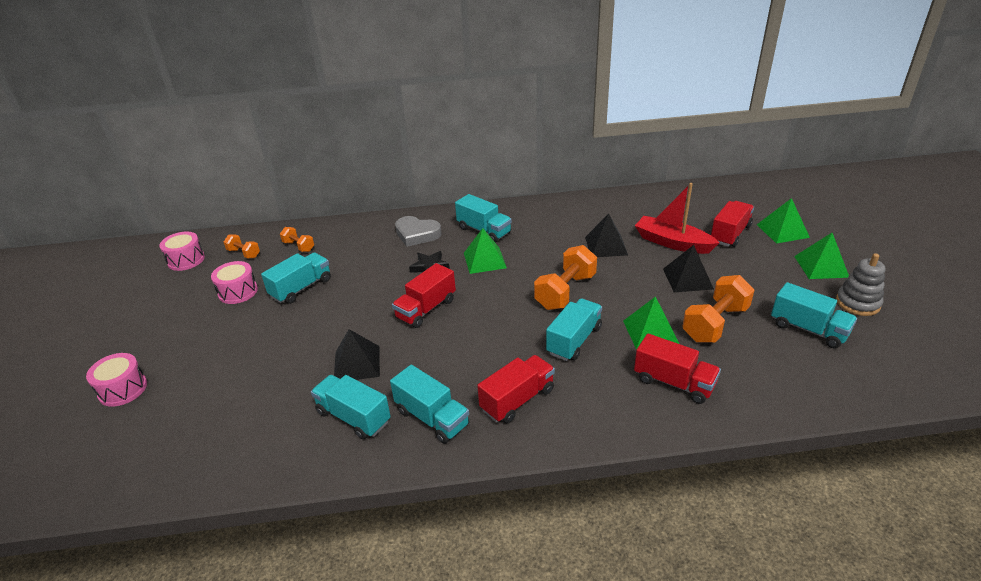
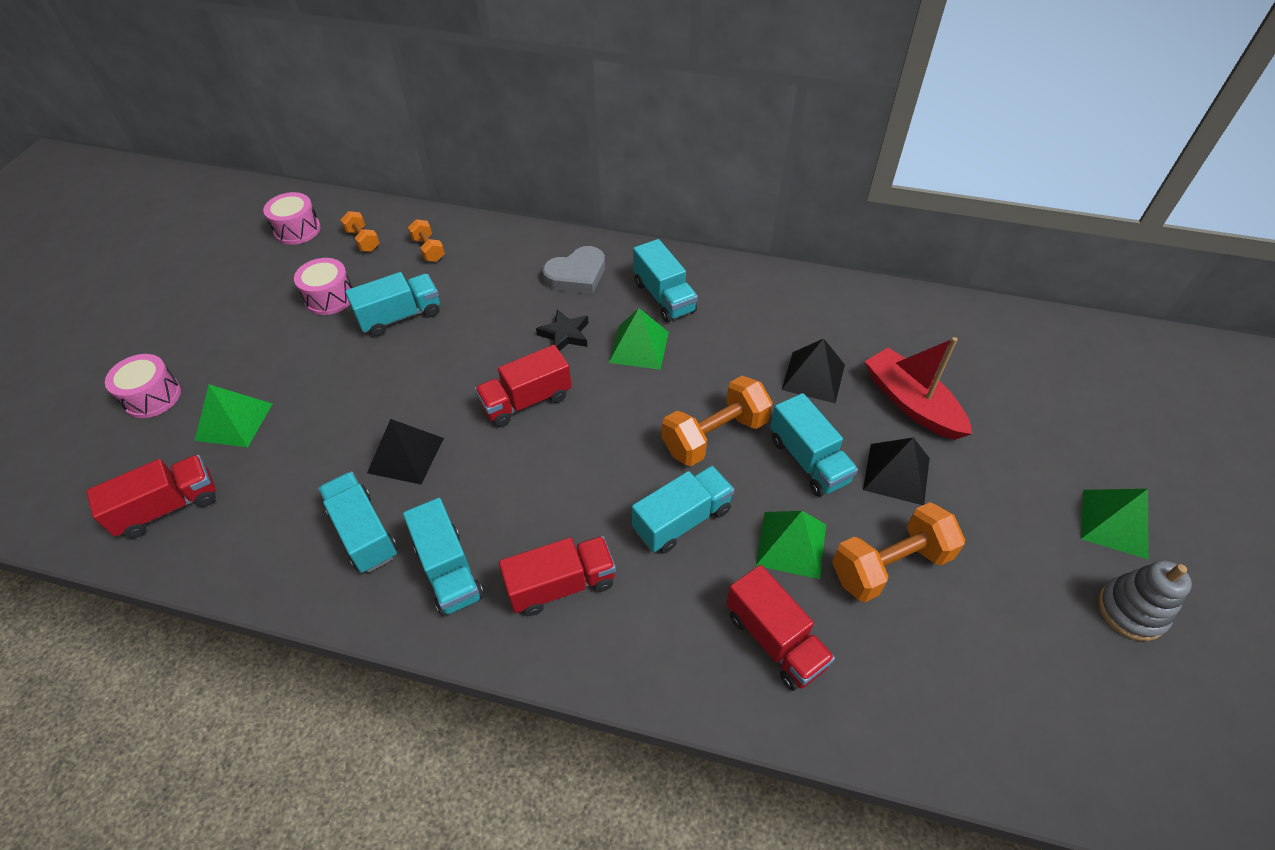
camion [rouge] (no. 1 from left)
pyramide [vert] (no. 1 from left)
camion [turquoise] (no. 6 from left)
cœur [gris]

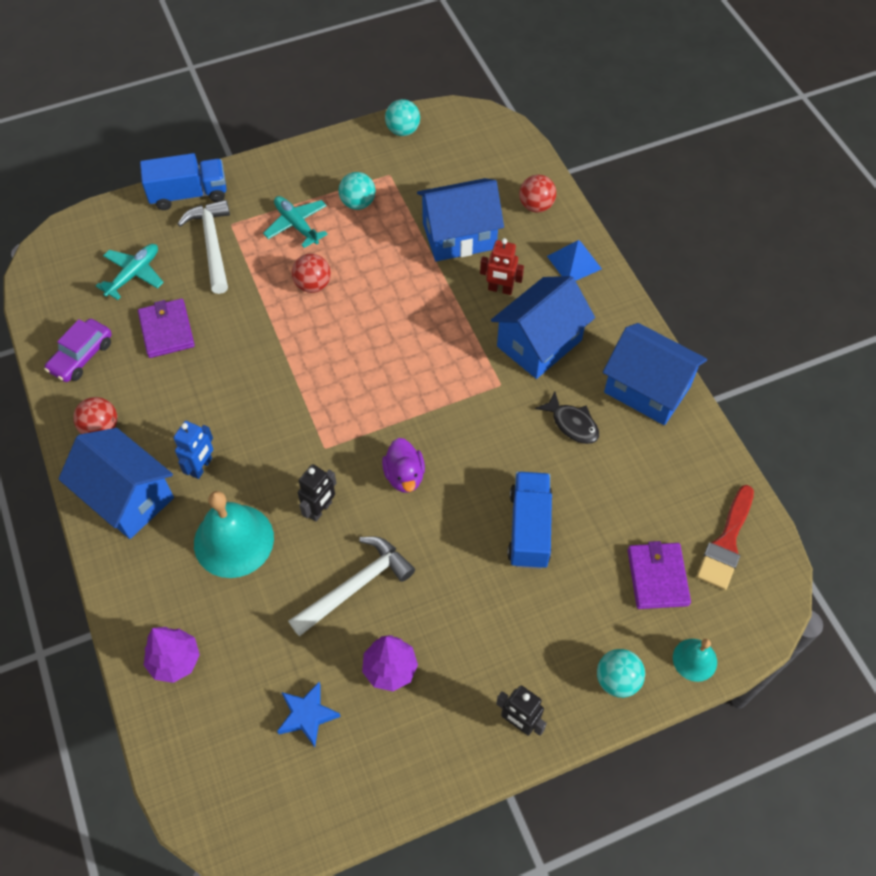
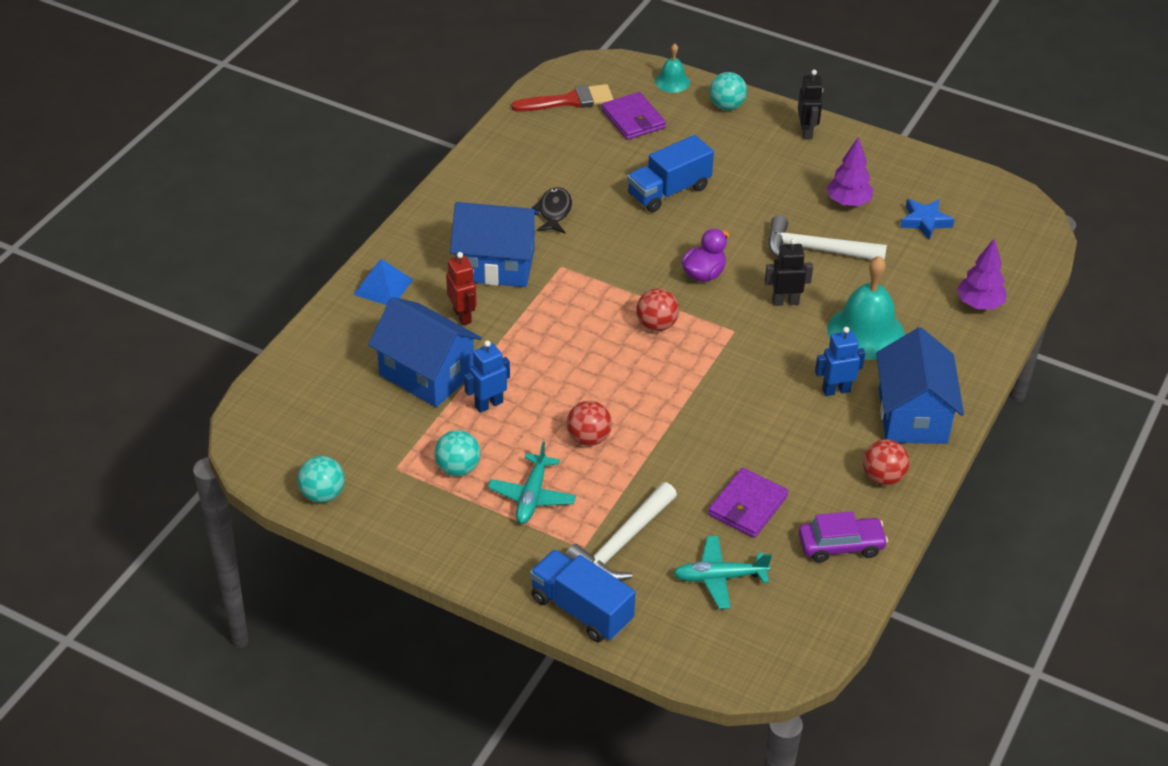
maison [bleu] (no. 4 from left in the first image)
robot [bleu] (no. 1 from left)
balle [rouge] (no. 2 from left)
portefeuille [violet] (no. 1 from left)

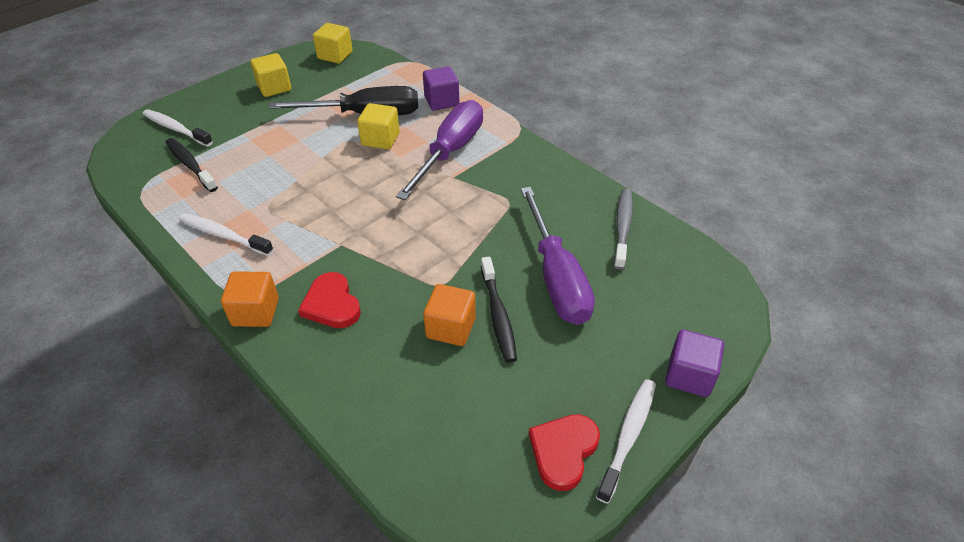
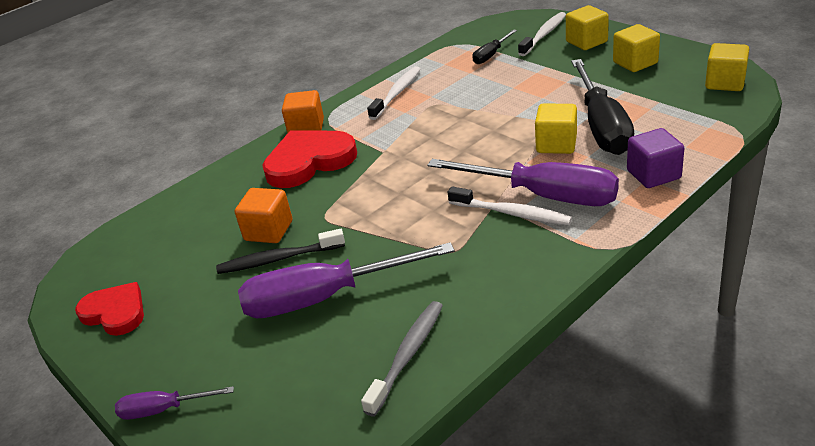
cube [jaune] (no. 2 from left)
brosse à dents [blanc] (no. 2 from left)
tournevis [noir] (no. 1 from left)
tournevis [violet] (no. 1 from left)
brosse à dents [gris]
cœur [rouge] (no. 2 from left)

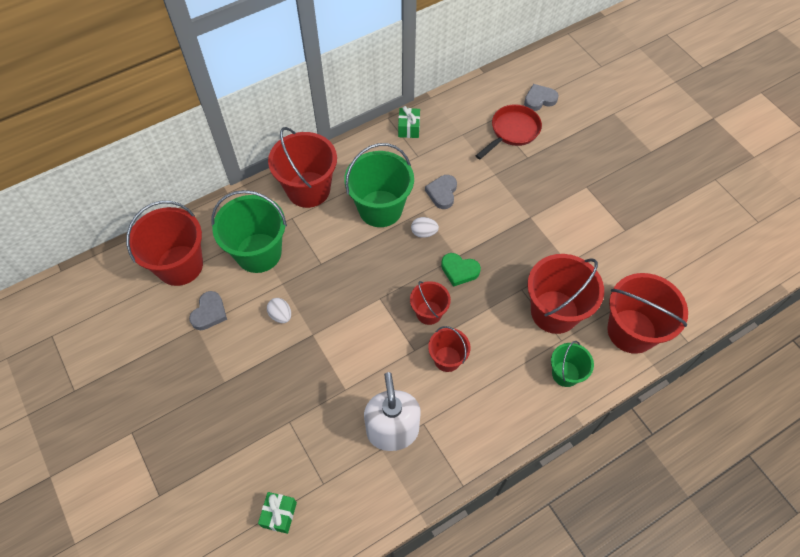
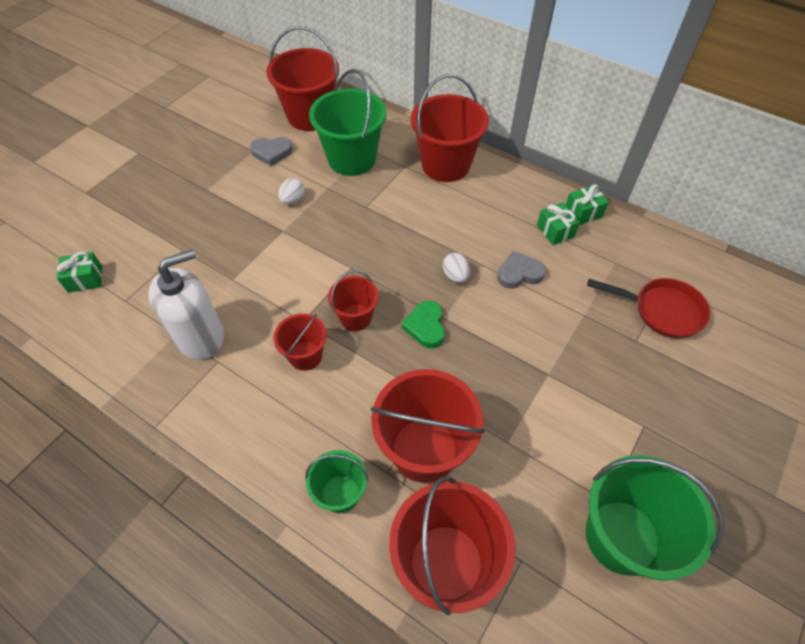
cœur [gris] (no. 3 from left in the first image)
cadeau [vert] (no. 2 from left)
seau [vert] (no. 3 from left)

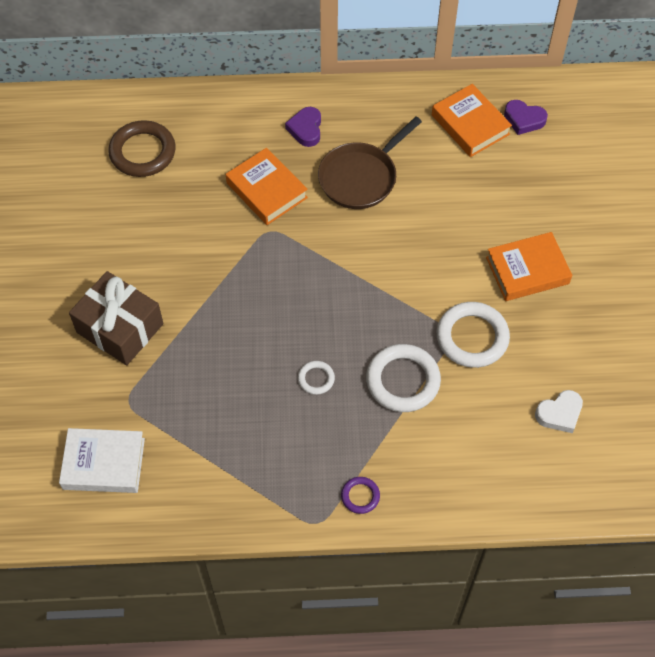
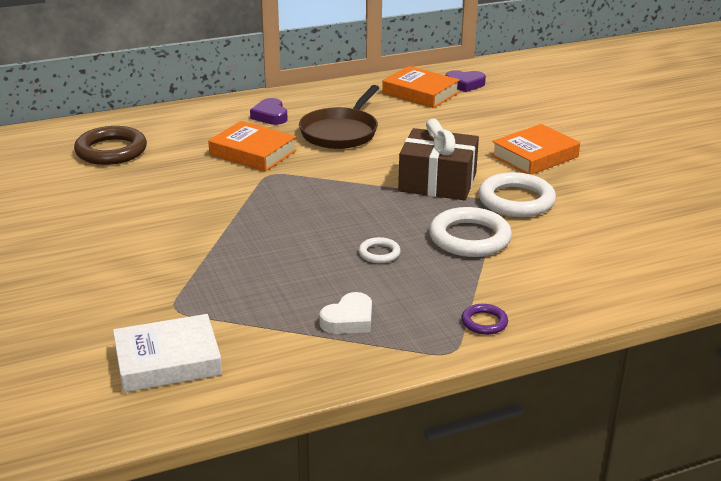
cadeau [marron]
cœur [blanc]

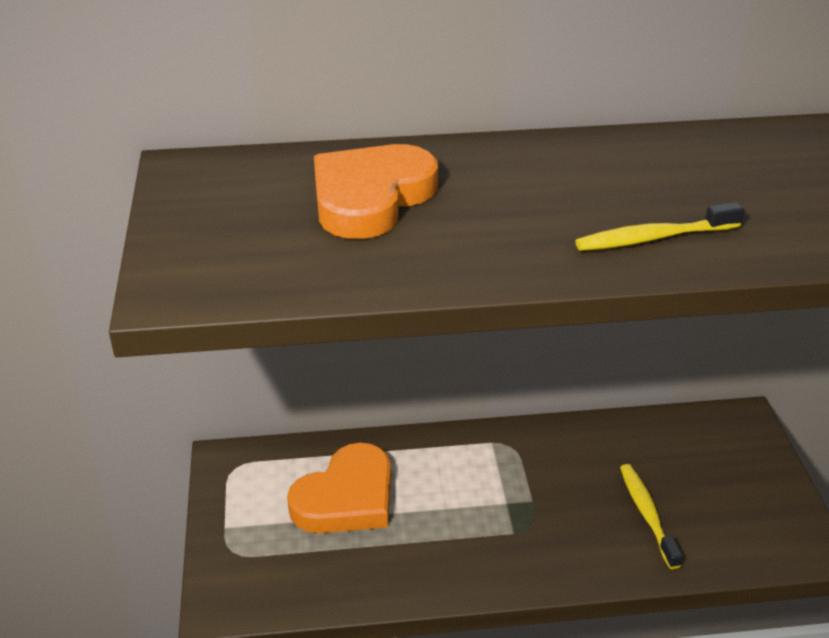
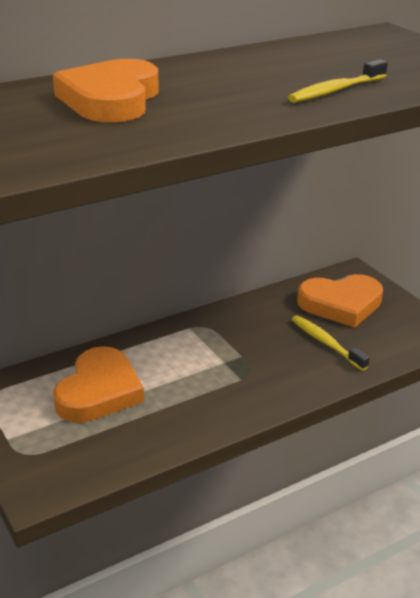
cœur [orange] (no. 3 from left)

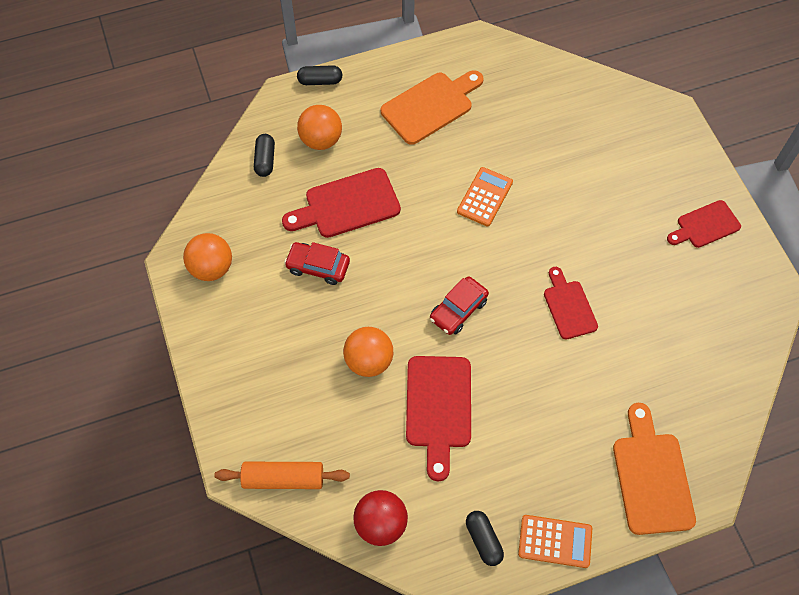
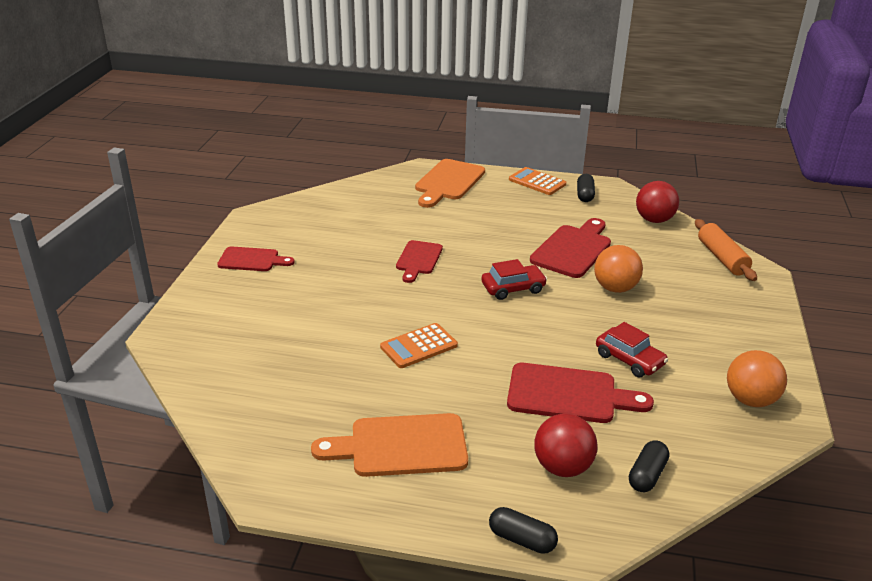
balle [rouge] (no. 1 from left)
rouleau à pâtisserie [orange]

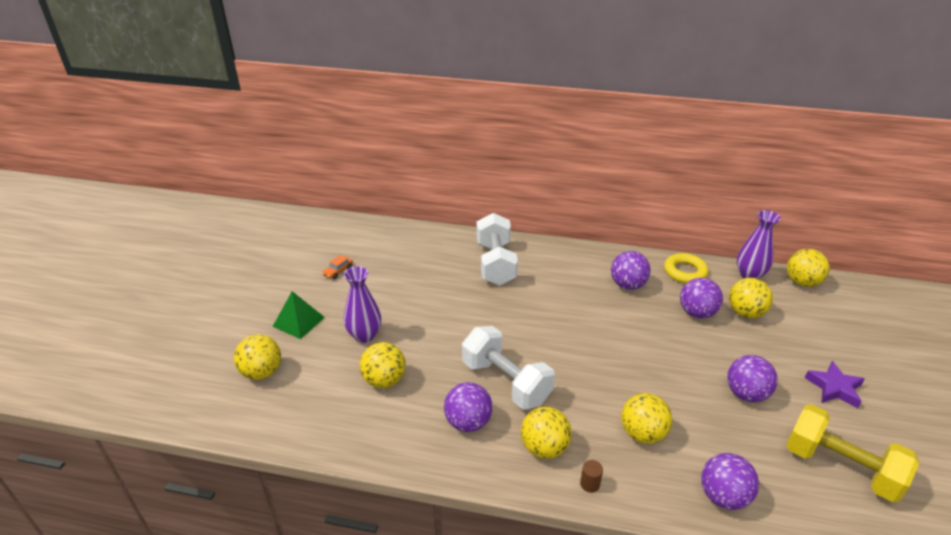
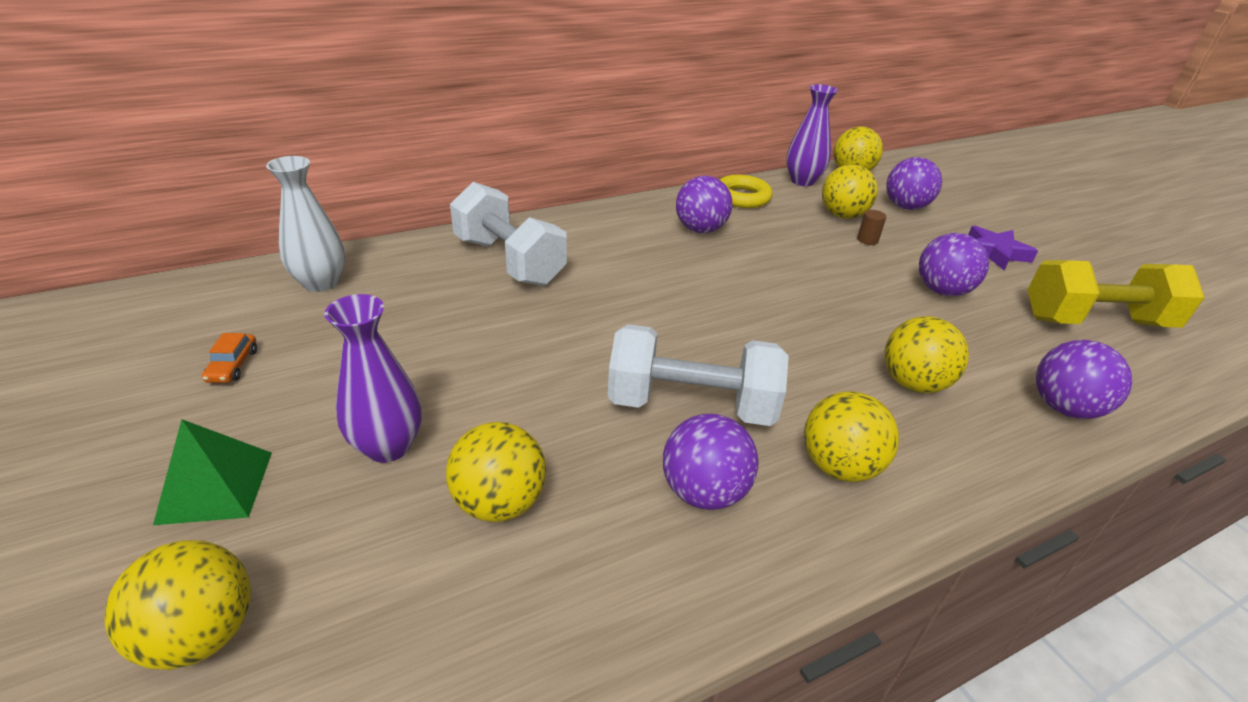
vase [blanc]
cylindre [marron]
balle [violet] (no. 3 from left)

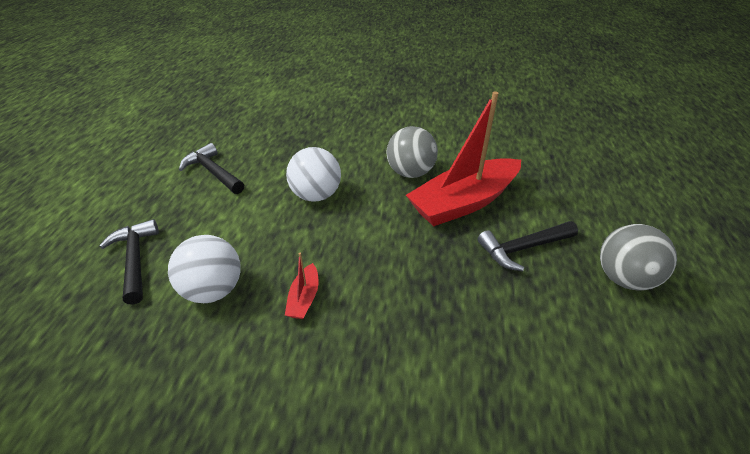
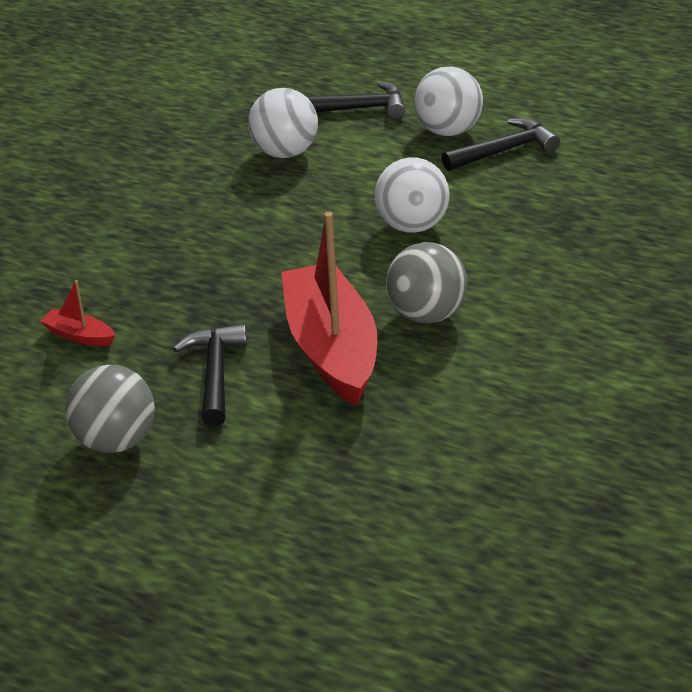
balle [blanc] (no. 3 from left)
bateau [rouge] (no. 1 from left)

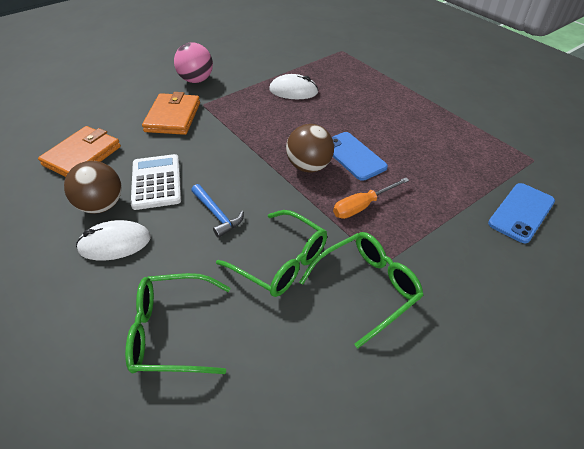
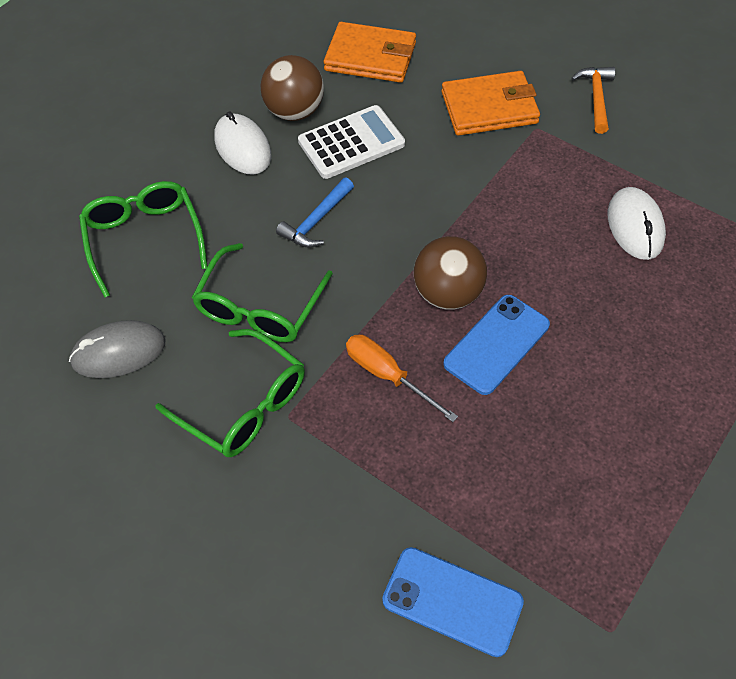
souris [gris]
marteau [orange]

